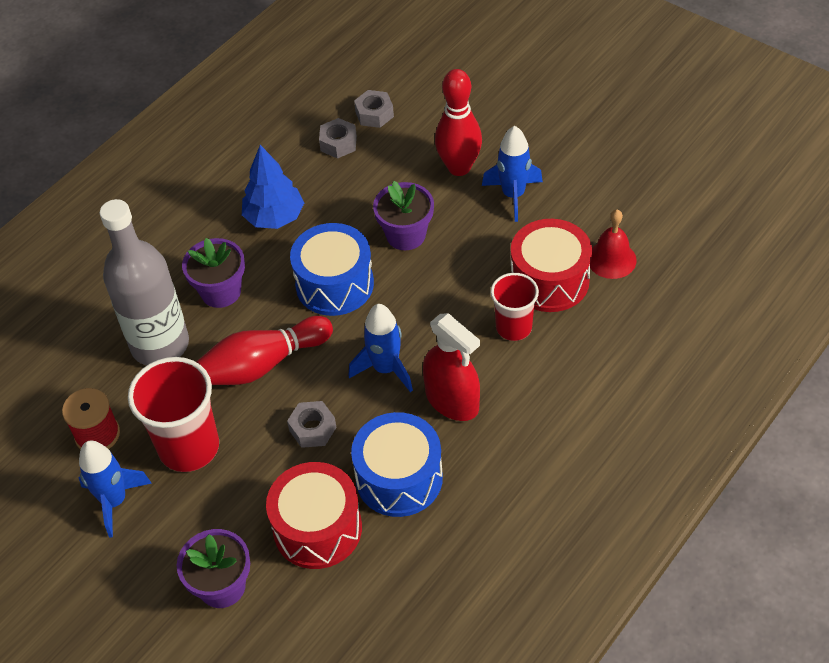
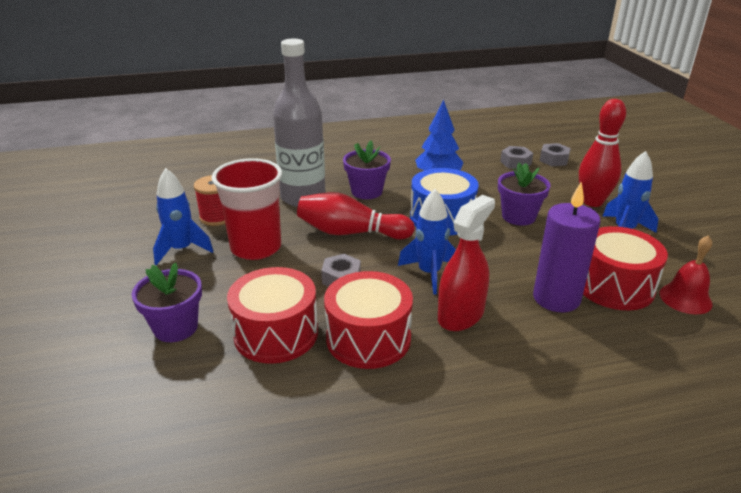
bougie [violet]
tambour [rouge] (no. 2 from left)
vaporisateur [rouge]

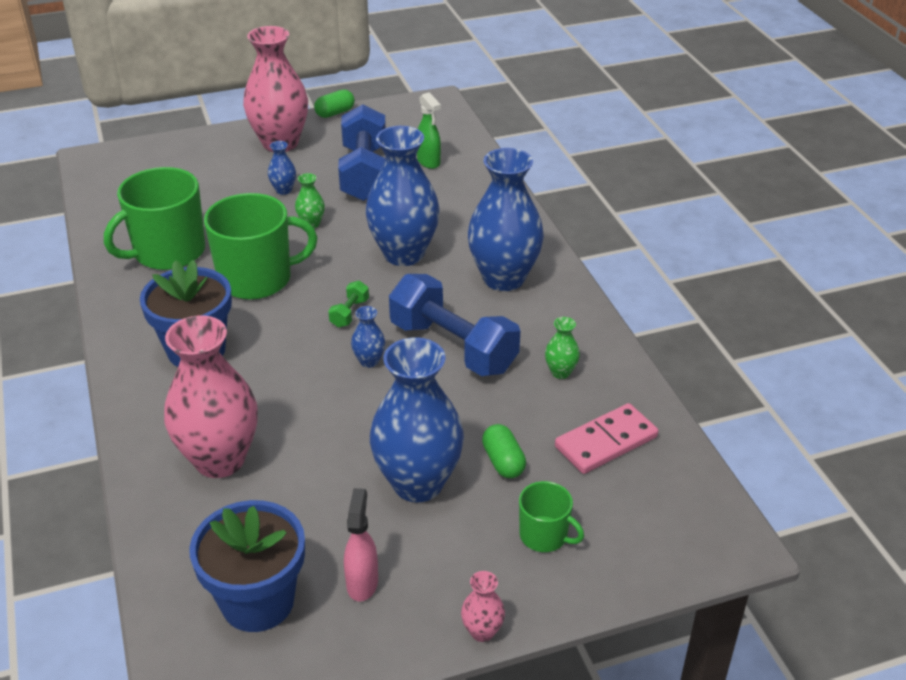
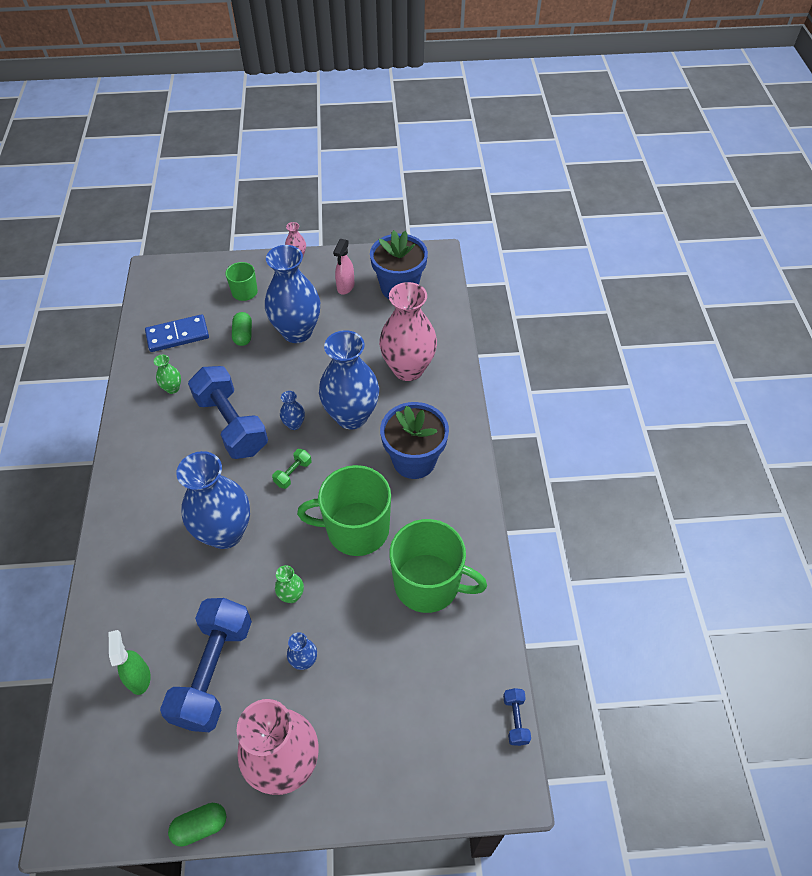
haltère [bleu] (no. 3 from left)
vase [bleu] (no. 5 from left)
domino [bleu]
tasse [vert] (no. 3 from left)

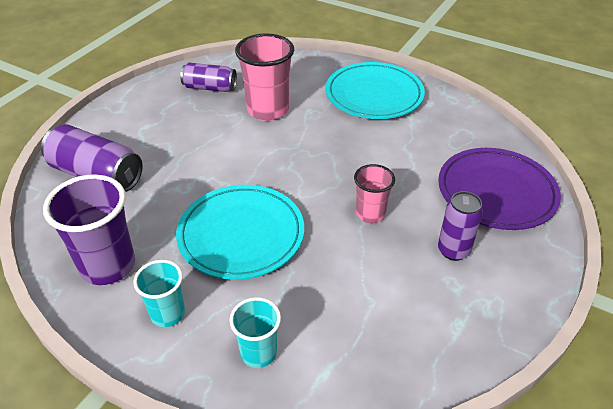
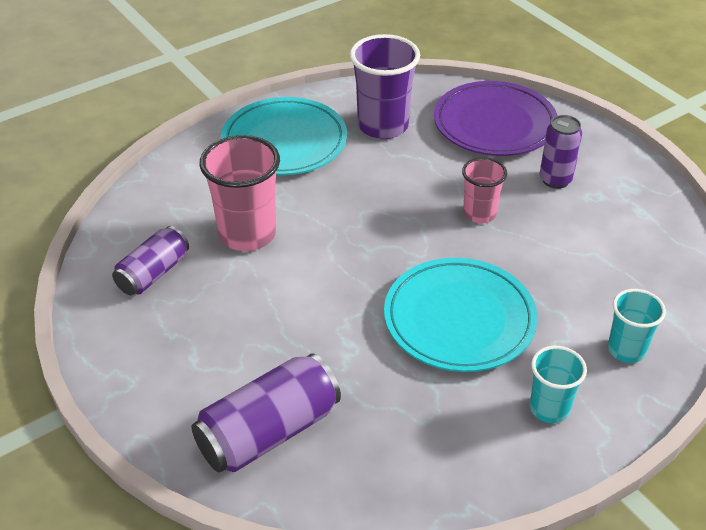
gobelet [violet]

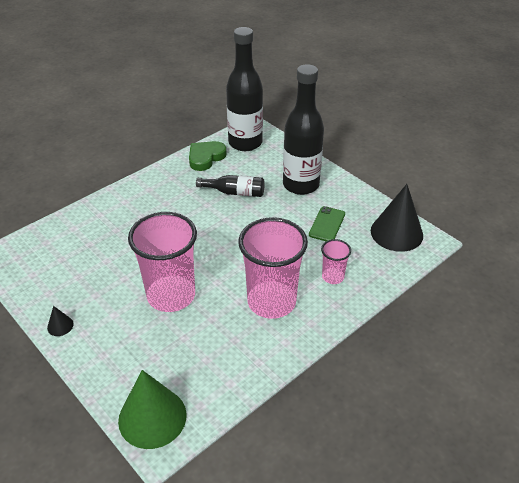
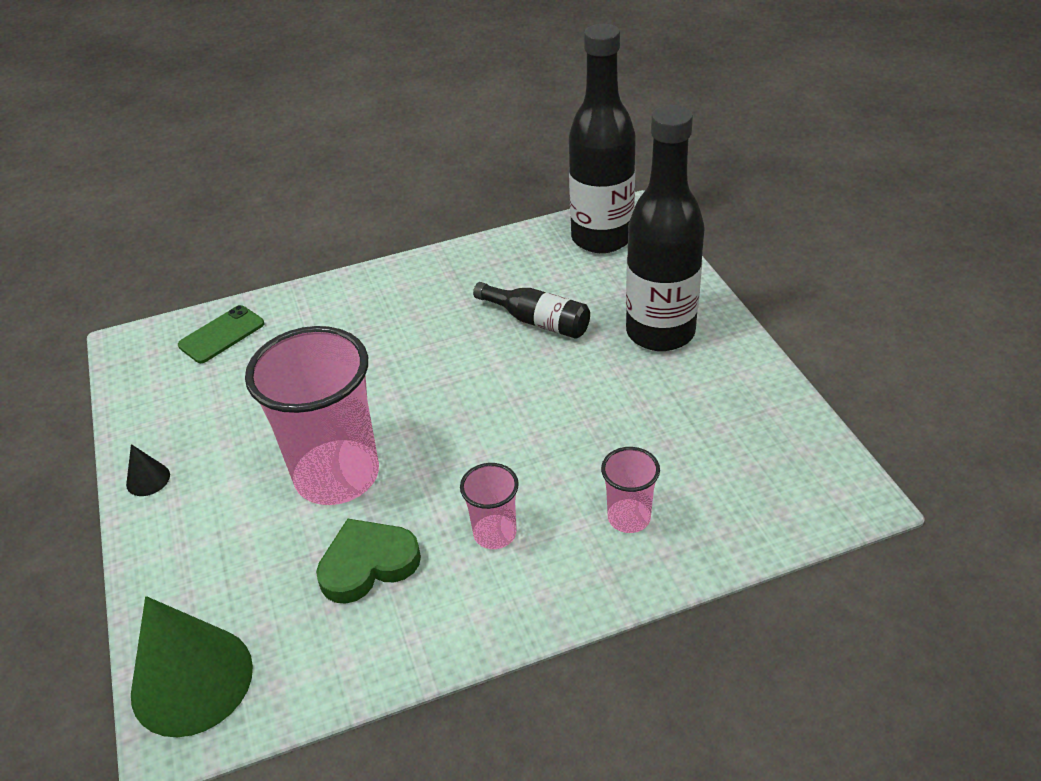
cône [noir] (no. 2 from left in the first image)
cœur [vert]
téléphone [vert]
gobelet [rose] (no. 2 from left)

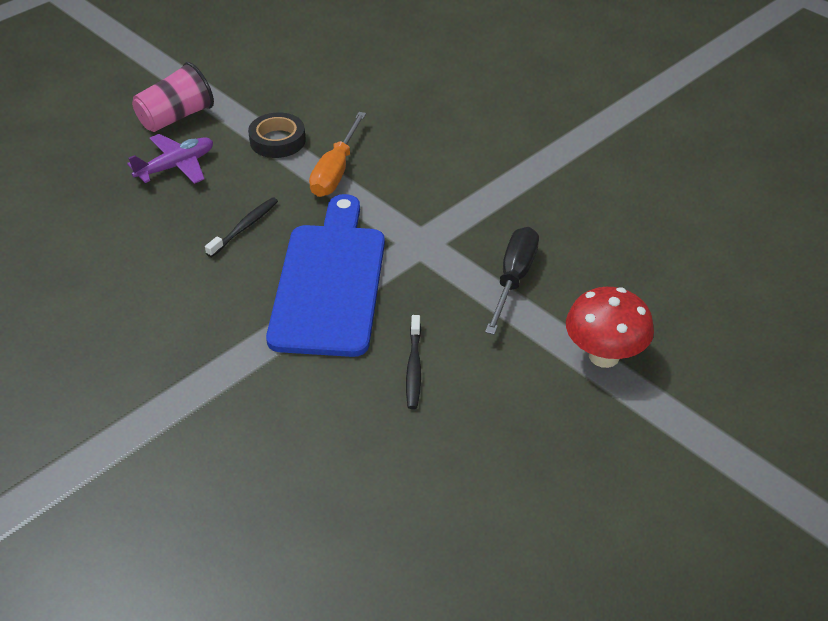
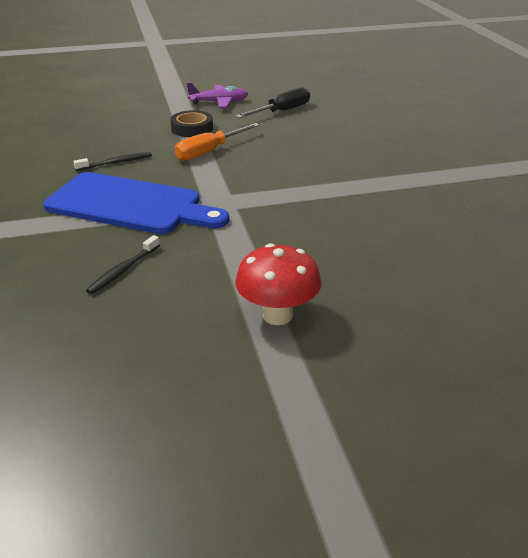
gobelet [rose]
avion [violet]
tournevis [noir]
planche à découper [bleu]

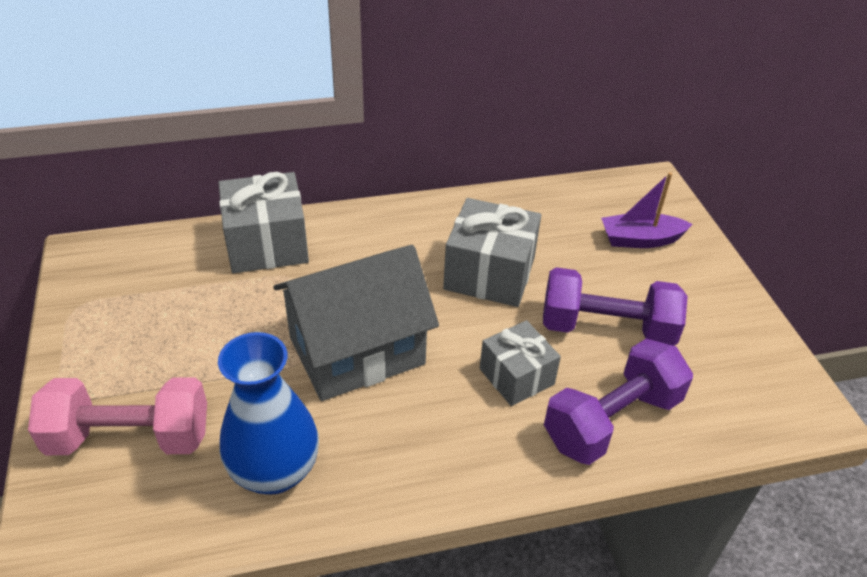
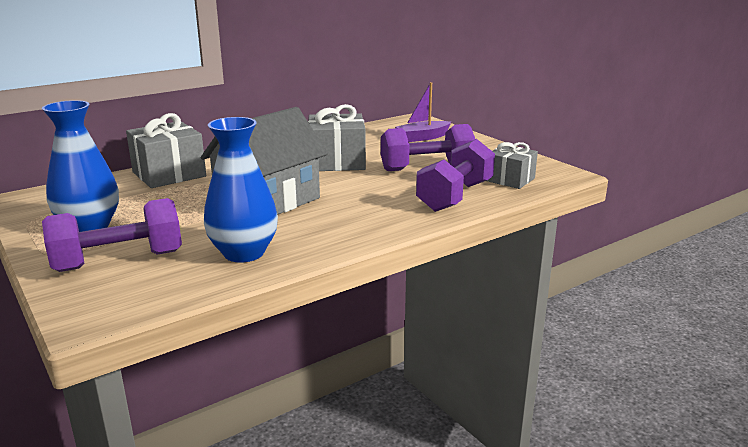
vase [bleu] (no. 1 from left)
cadeau [gris] (no. 3 from left)
haltère [violet] (no. 1 from left)

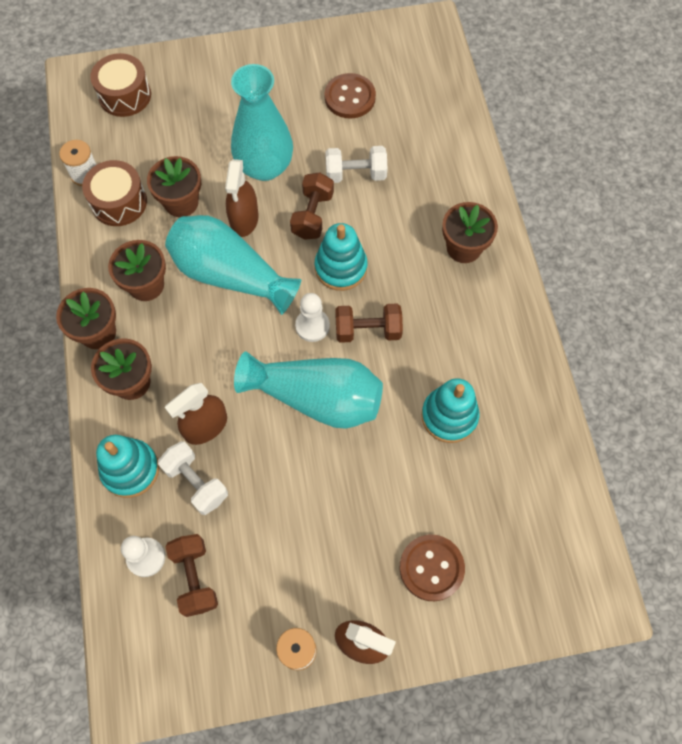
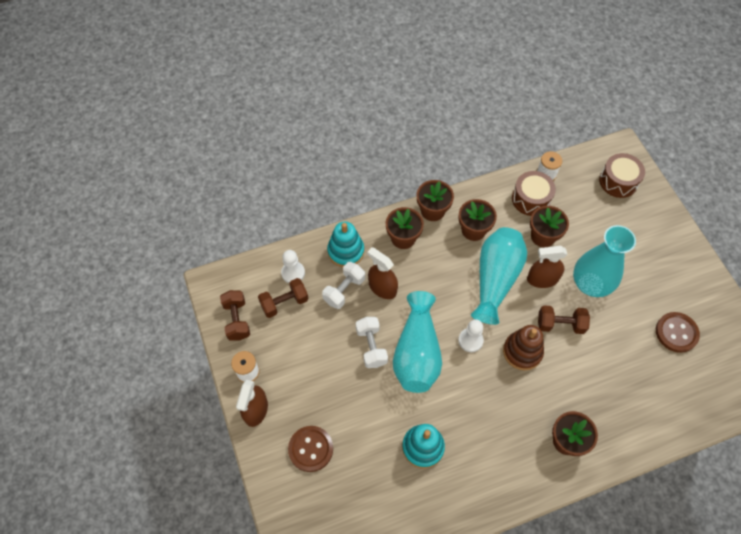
haltère [blanc] (no. 2 from left)
haltère [marron] (no. 1 from left)
jouet à empiler [marron]

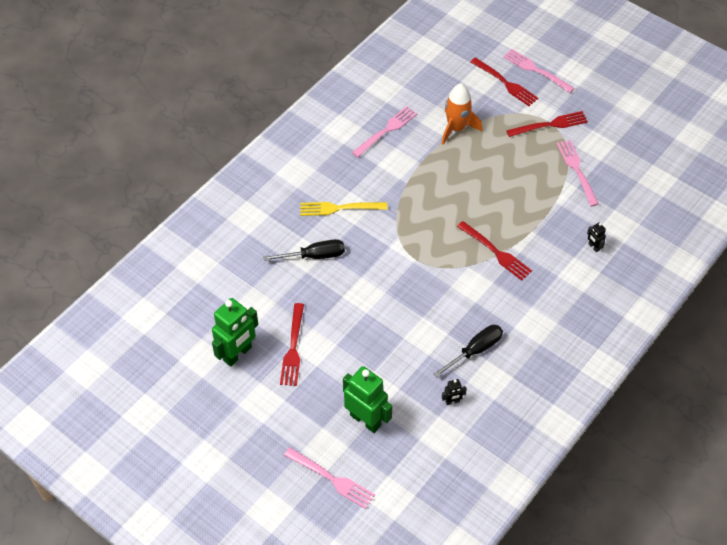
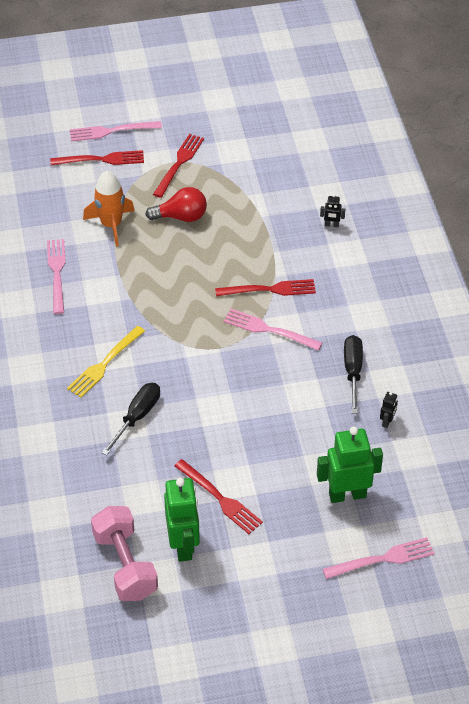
haltère [rose]
ampoule [rouge]
fourchette [rose] (no. 3 from left)

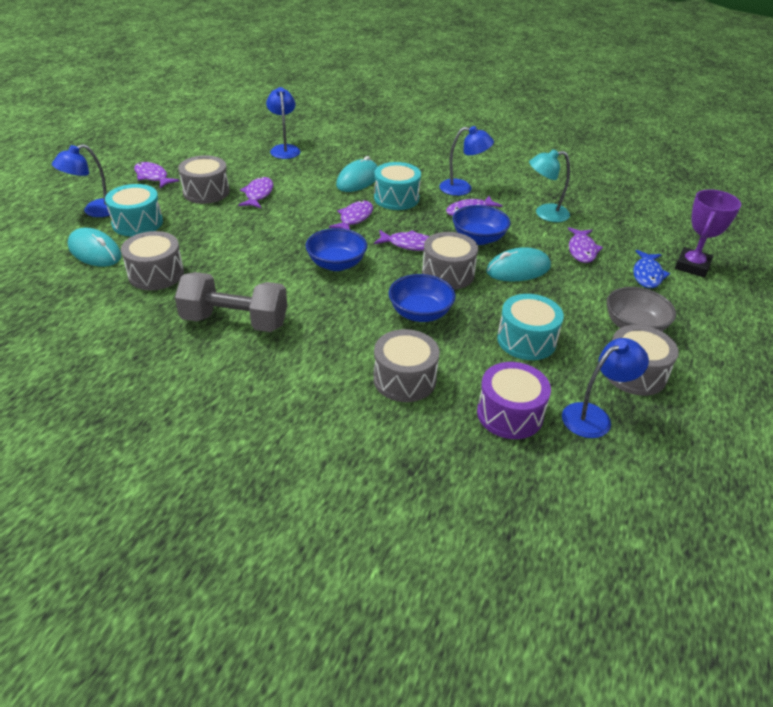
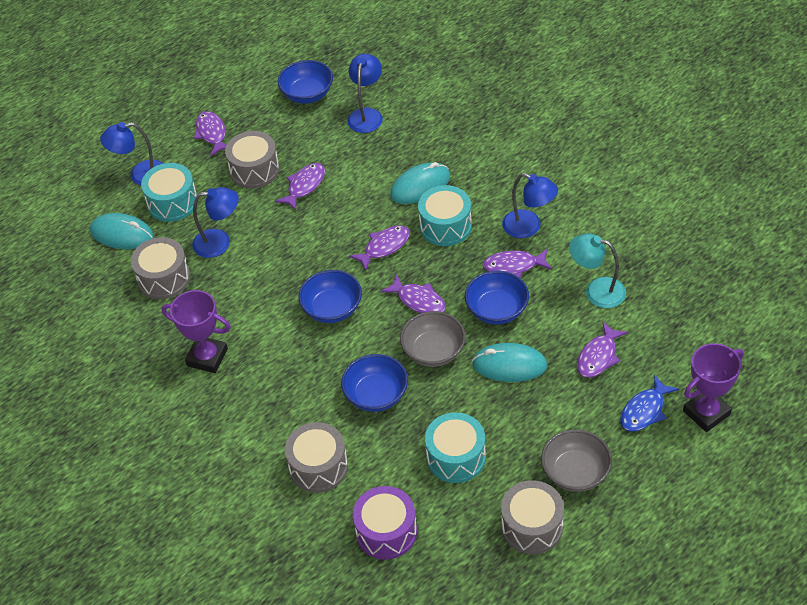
bol [bleu] (no. 1 from left)
lampe [bleu] (no. 2 from left)
trophée [violet] (no. 1 from left)
bol [gris] (no. 1 from left)
souris [turquoise] (no. 1 from left)

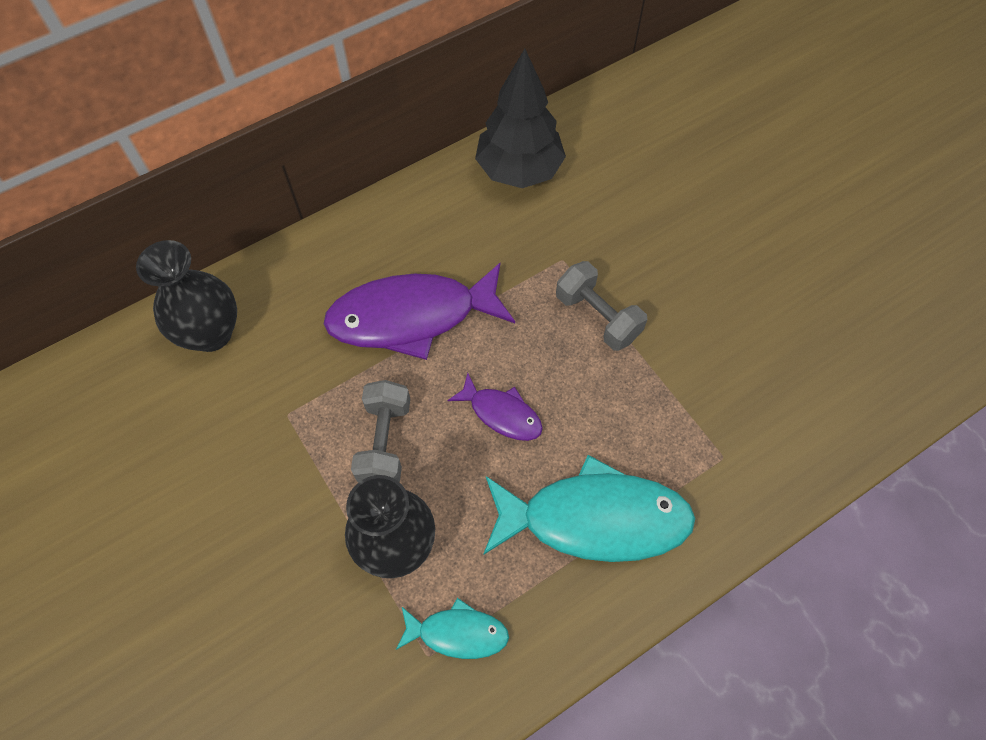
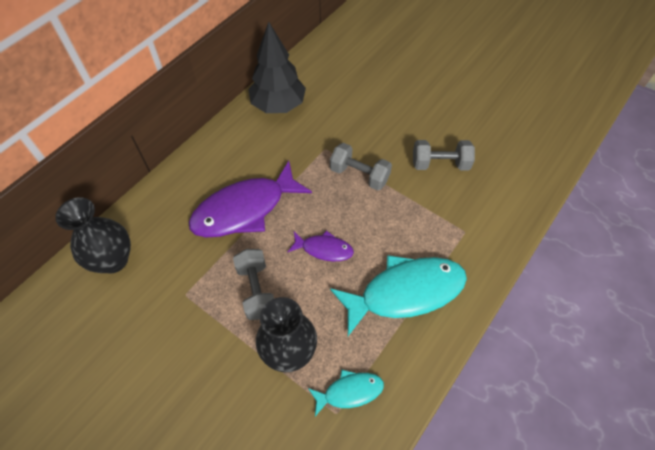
haltère [gris] (no. 3 from left)

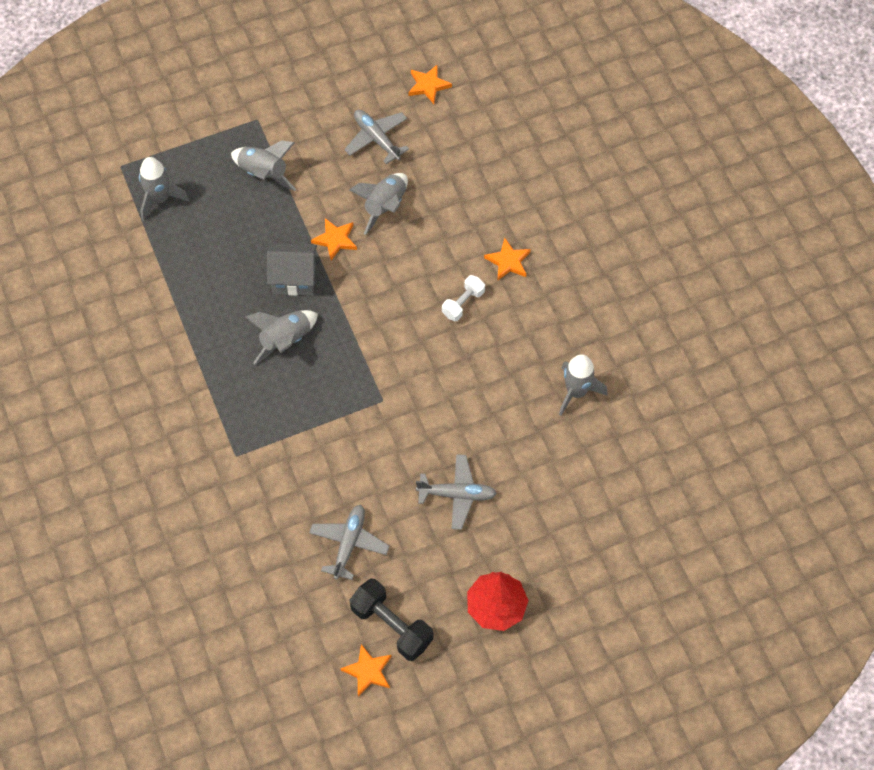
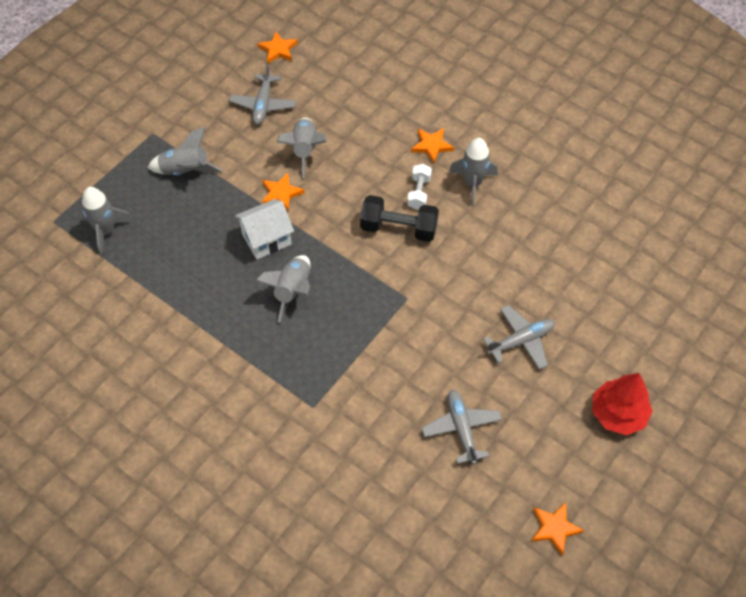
haltère [noir]
fusée [gris] (no. 5 from left)
maison [blanc]
avion [gris] (no. 1 from left)

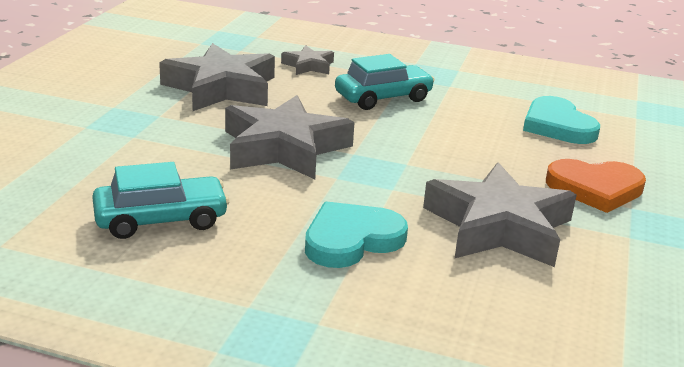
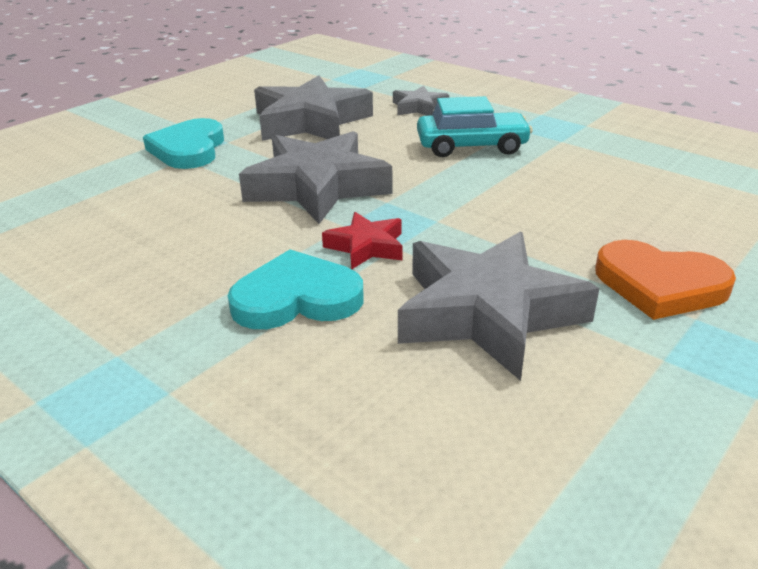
voiture [turquoise] (no. 1 from left in the first image)
étoile [rouge]
cœur [turquoise] (no. 1 from left)

